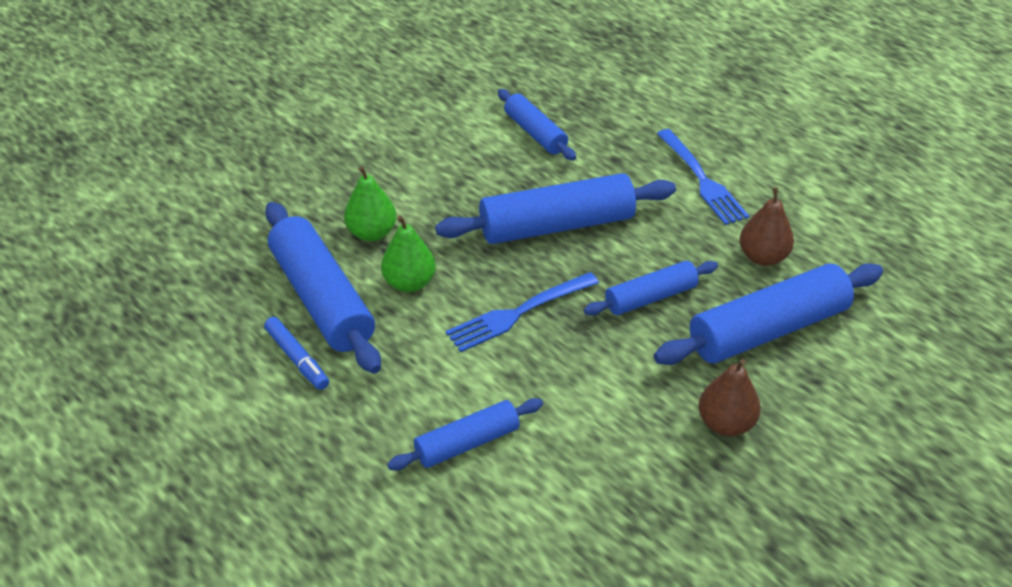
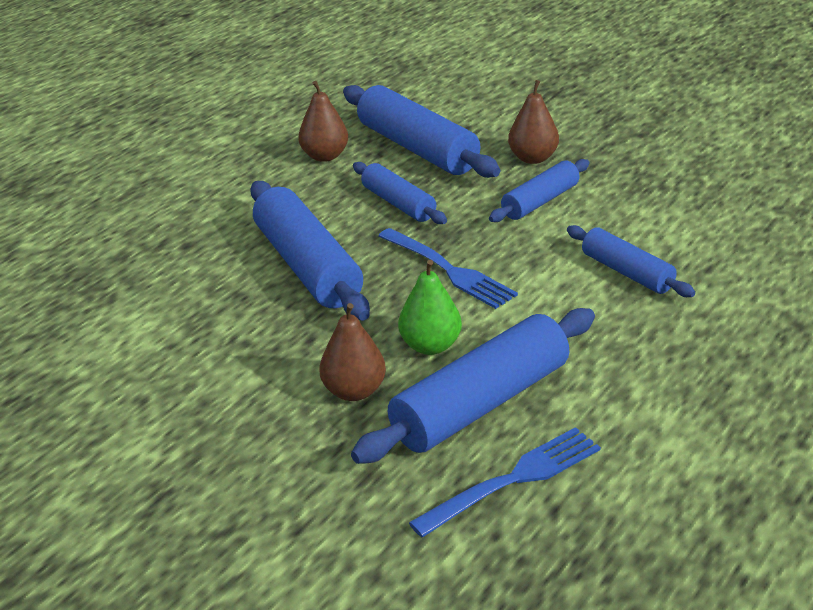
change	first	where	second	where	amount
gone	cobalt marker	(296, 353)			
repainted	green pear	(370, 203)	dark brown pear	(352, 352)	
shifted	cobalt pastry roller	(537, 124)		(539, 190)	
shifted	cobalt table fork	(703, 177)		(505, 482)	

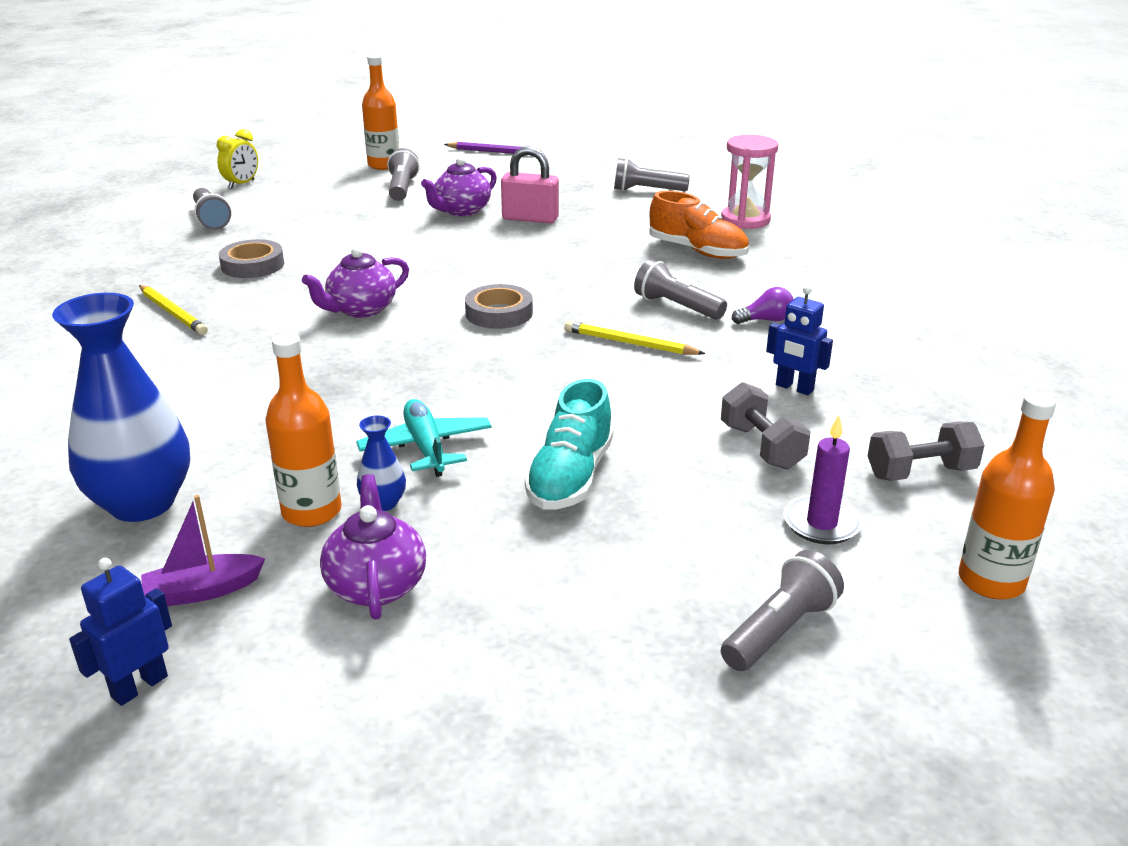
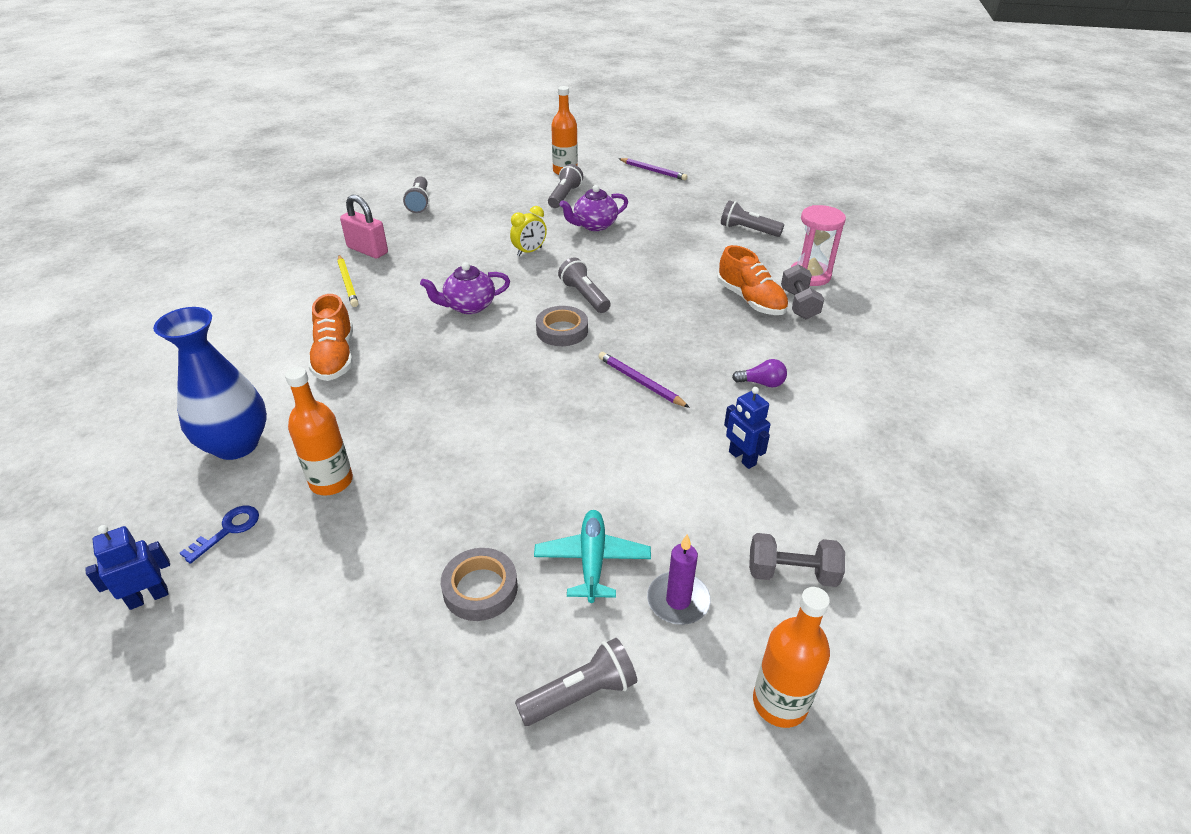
change	first	where	second	where	amount
swapped	violet boat	(203, 550)	cobalt key	(219, 535)	
shifted	golden bedside clock	(237, 159)		(528, 231)	
shifted	gray sticky tape	(251, 258)		(479, 584)	
gone	violet china teapot	(373, 547)			
shifted	teal aeroplane	(424, 438)		(592, 556)	
gone	cobalt flower vase	(381, 463)			
shifted	rose-pink small lock	(530, 184)		(364, 226)	
gone	teal sneaker	(569, 444)			
repainted	golden pencil	(635, 338)	violet pencil	(644, 380)	
shifted	gray flashlight	(680, 289)		(584, 285)	
shifted	gray free weight	(766, 426)		(802, 291)	
new			orange-coloured sneaker	(330, 337)	

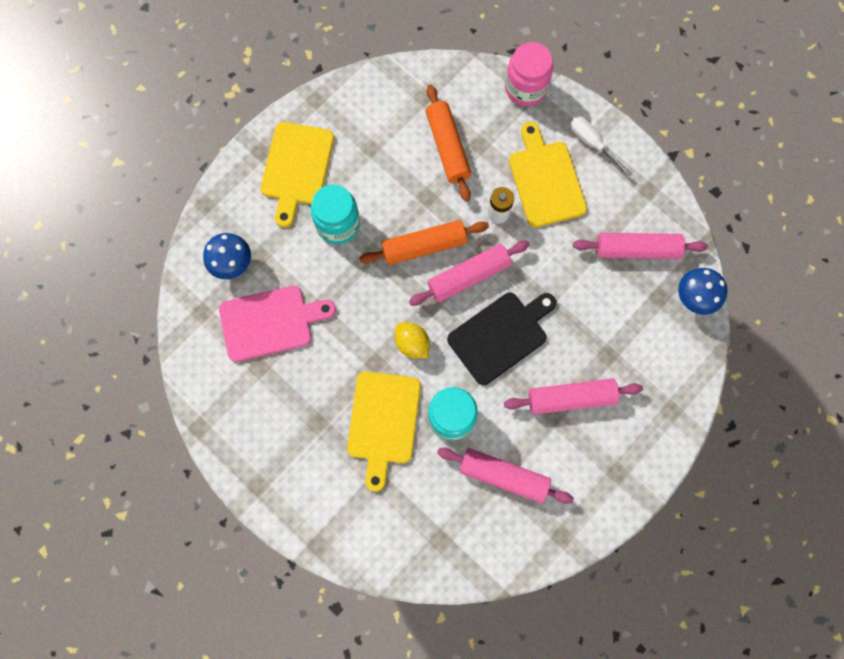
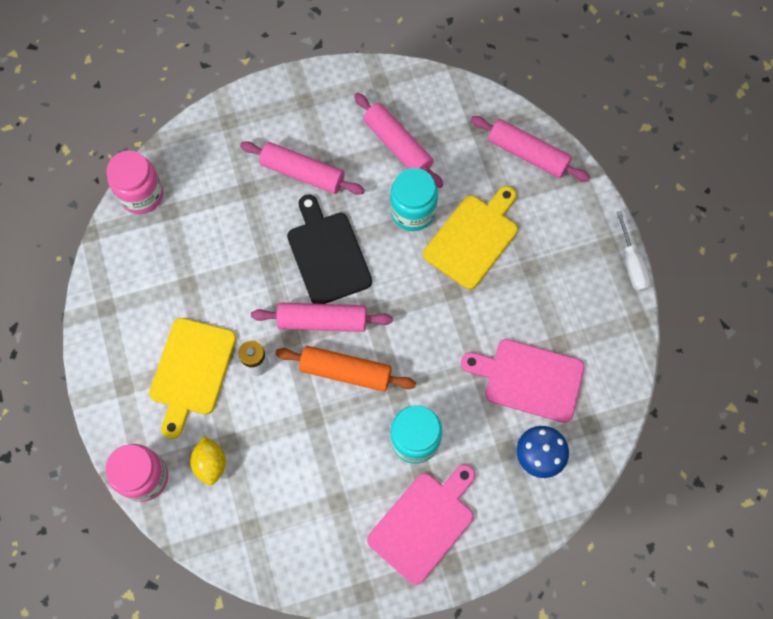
change	first	where	second	where	amount
repainted	golden bread board	(297, 175)	rose-pink bread board	(421, 524)	
shifted	golden toy lemon	(412, 340)		(208, 460)	
gone	orange-coloured pastry roller	(448, 143)			
rotated	ebony bread board	(501, 339)		(329, 249)	75 degrees clockwise
shifted	white screwdriver	(601, 146)		(633, 251)	
shifted	rose-pink pastry roller	(640, 246)		(530, 149)	
swapped	cobalt toadstool	(702, 291)	rose-pink preserve jar	(135, 182)	

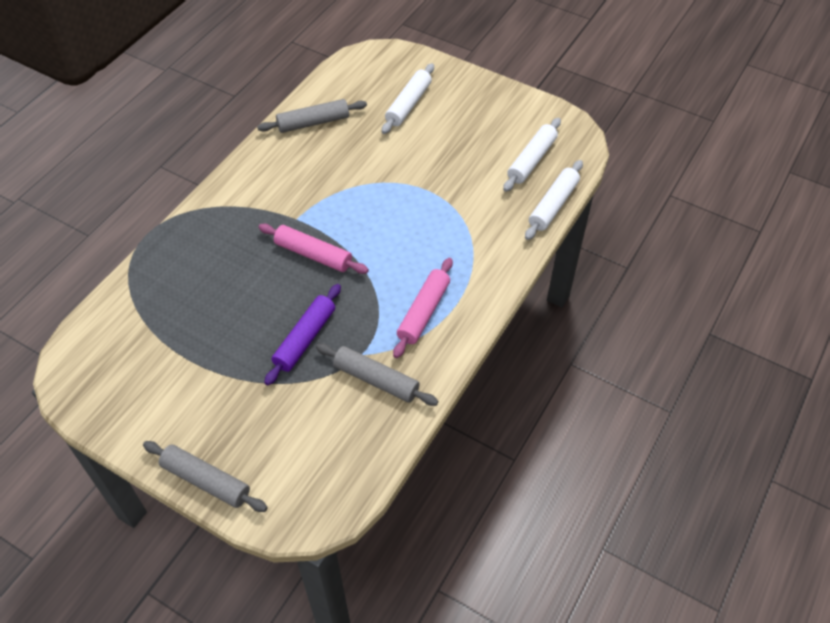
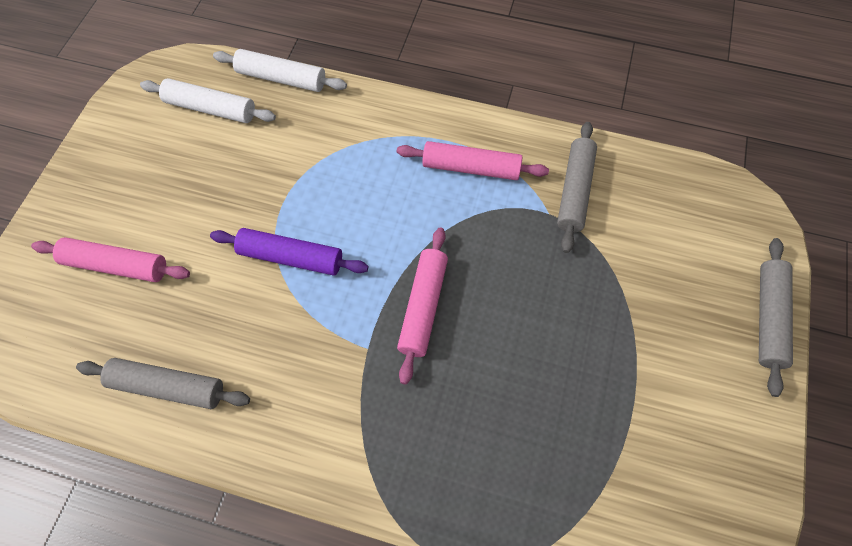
change	first	where	second	where	amount
rotated	gray pastry roller	(312, 116)		(163, 383)	45 degrees counterclockwise
shifted	violet pastry roller	(302, 334)		(289, 252)	
repainted	white pastry roller	(408, 98)	rose-pink pastry roller	(110, 259)	

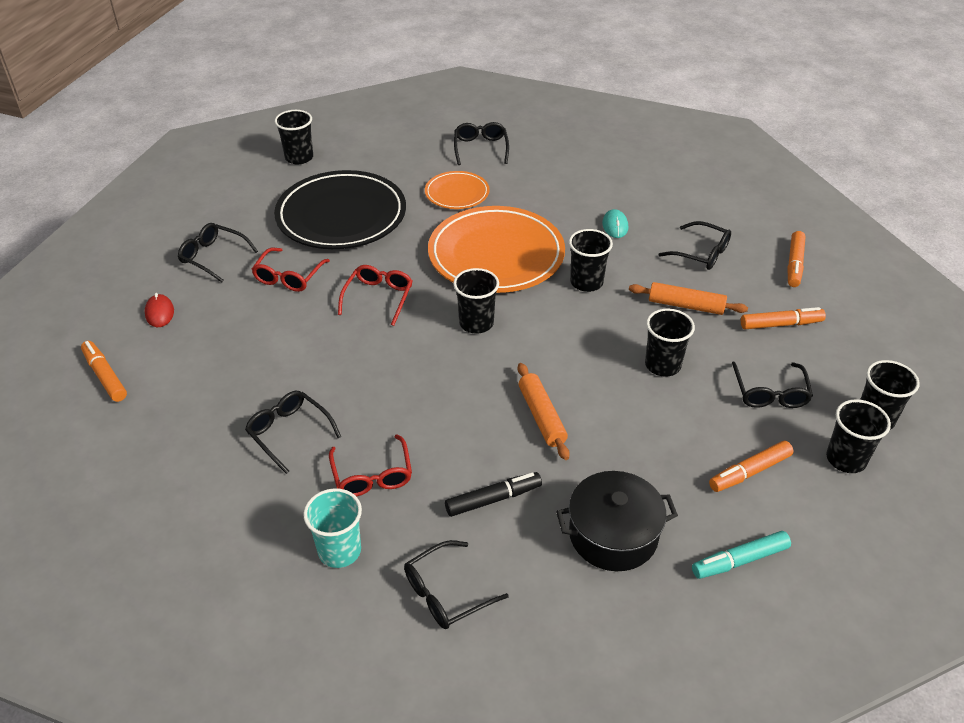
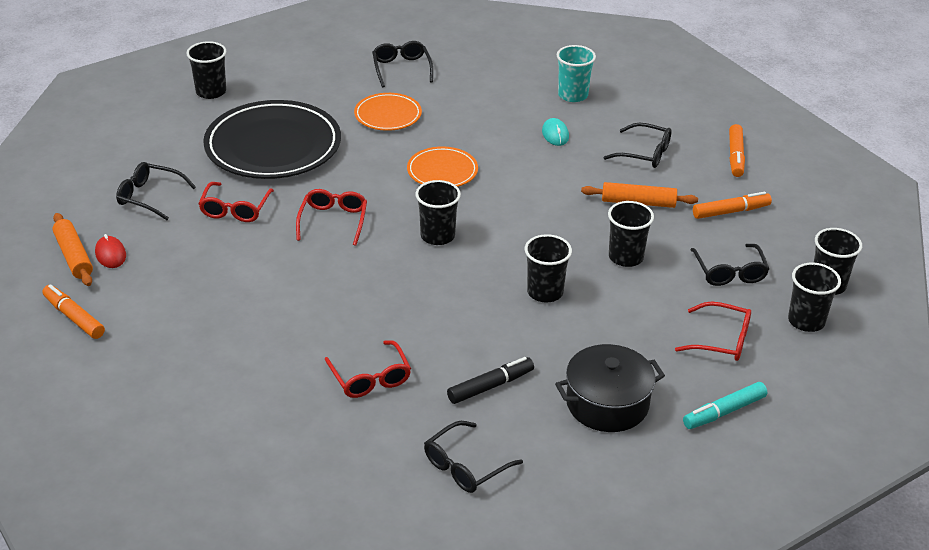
change	first	where	second	where	amount
gone	ebony spectacles	(293, 432)			
shifted	teal cup	(332, 528)		(576, 73)	
scaled	orange-coloured flat dish	(496, 249)		(442, 167)	x0.51
shifted	orange-coloured pastry roller	(544, 411)		(72, 249)	
shifted	ebony cup	(591, 260)		(548, 268)	
swapped	orange-coloured marker	(751, 466)	red spectacles	(713, 331)	

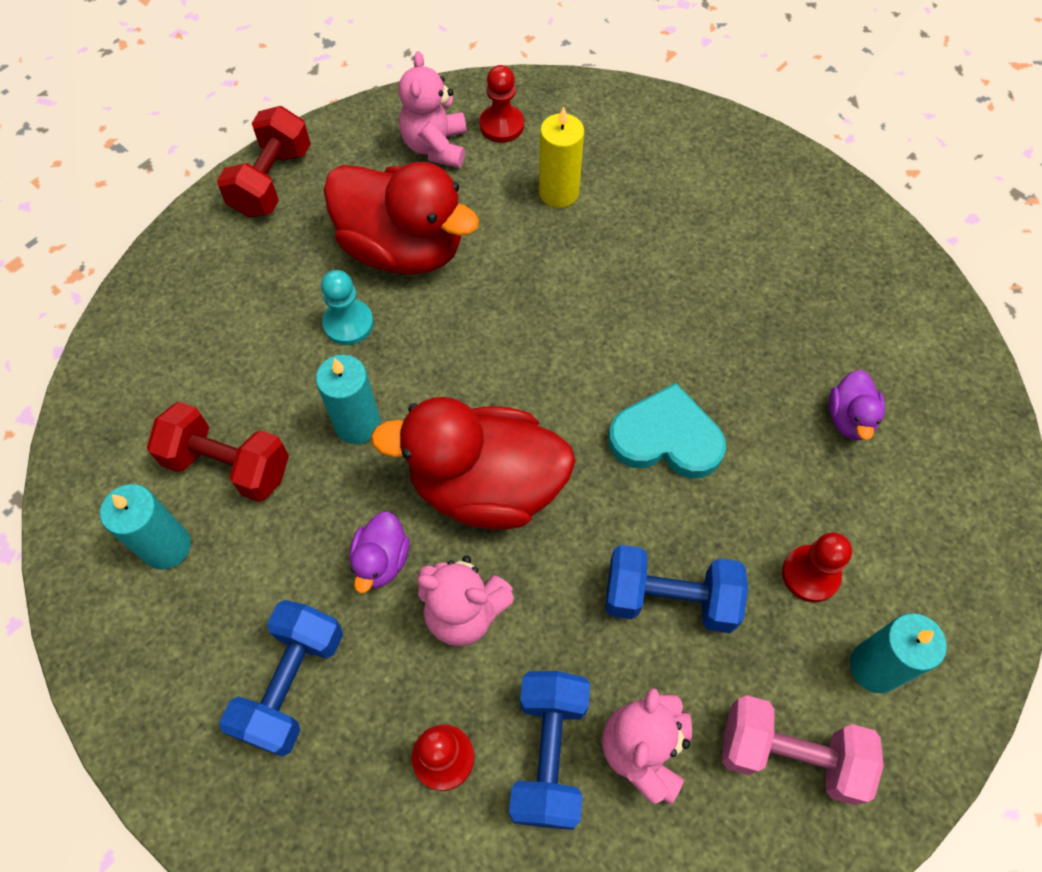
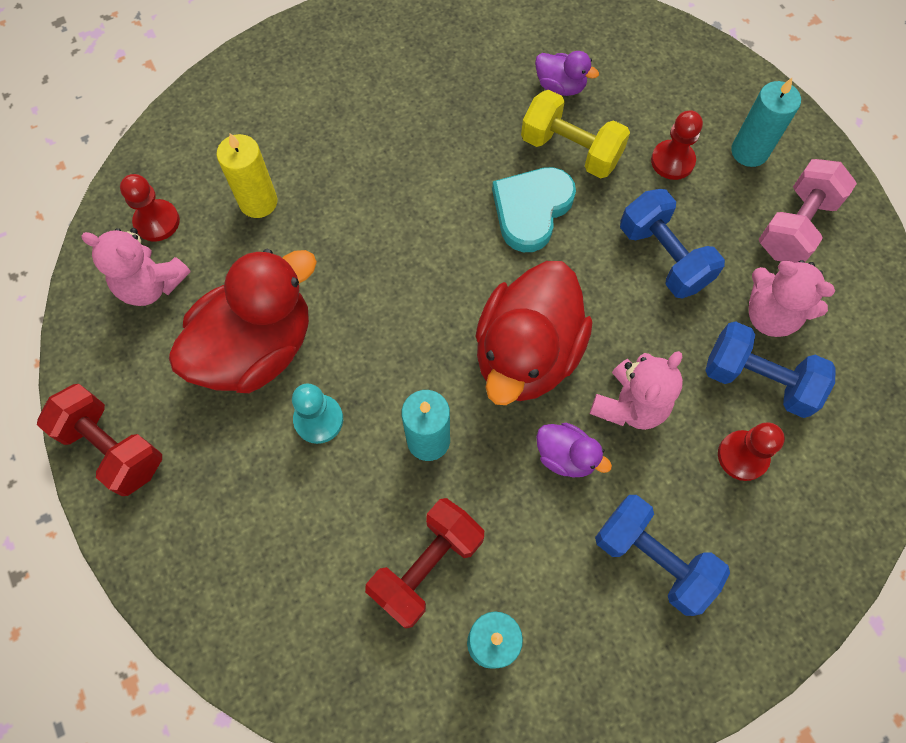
change	first	where	second	where	amount
rotated	cobalt free weight	(676, 589)		(672, 244)	60 degrees counterclockwise
new			golden free weight	(575, 134)	

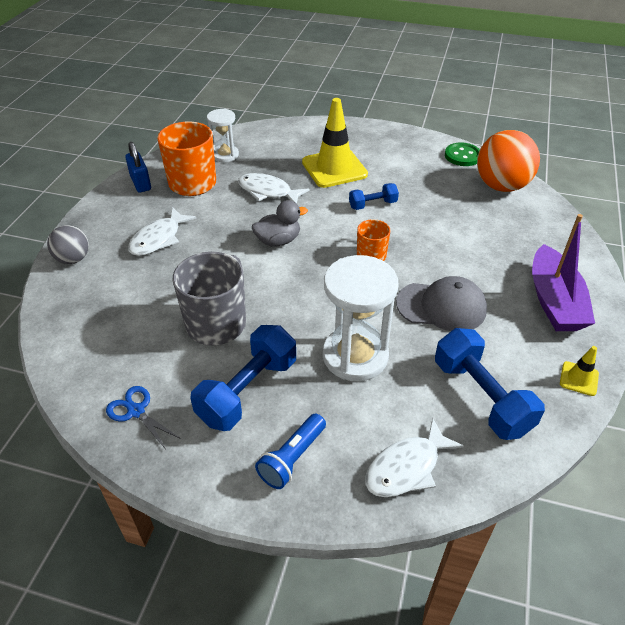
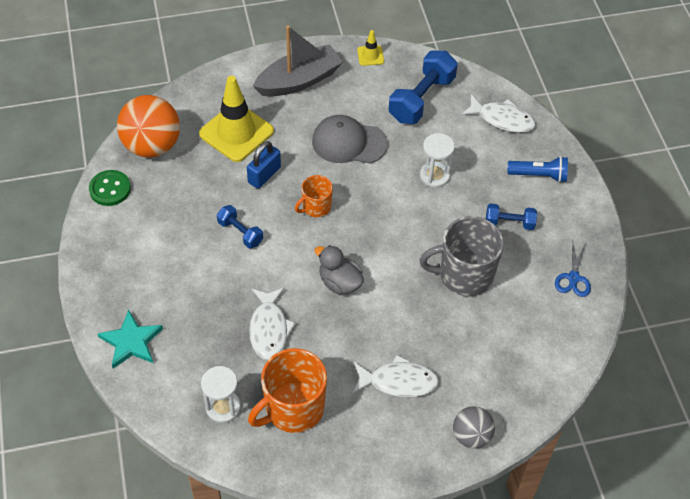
change	first	where	second	where	amount
shifted	cobalt small lock	(138, 167)		(264, 165)	
scaled	cobalt free weight	(243, 378)		(511, 217)	x0.55
shifted	golden safety cone	(335, 143)		(236, 119)	
scaled	white sandglass	(360, 318)		(437, 160)	x0.58
rotated	gray peaked cap	(441, 303)		(350, 139)	60 degrees counterclockwise
repainted	violet boat	(563, 272)	gray boat	(298, 61)	
new			teal star shape	(130, 339)	

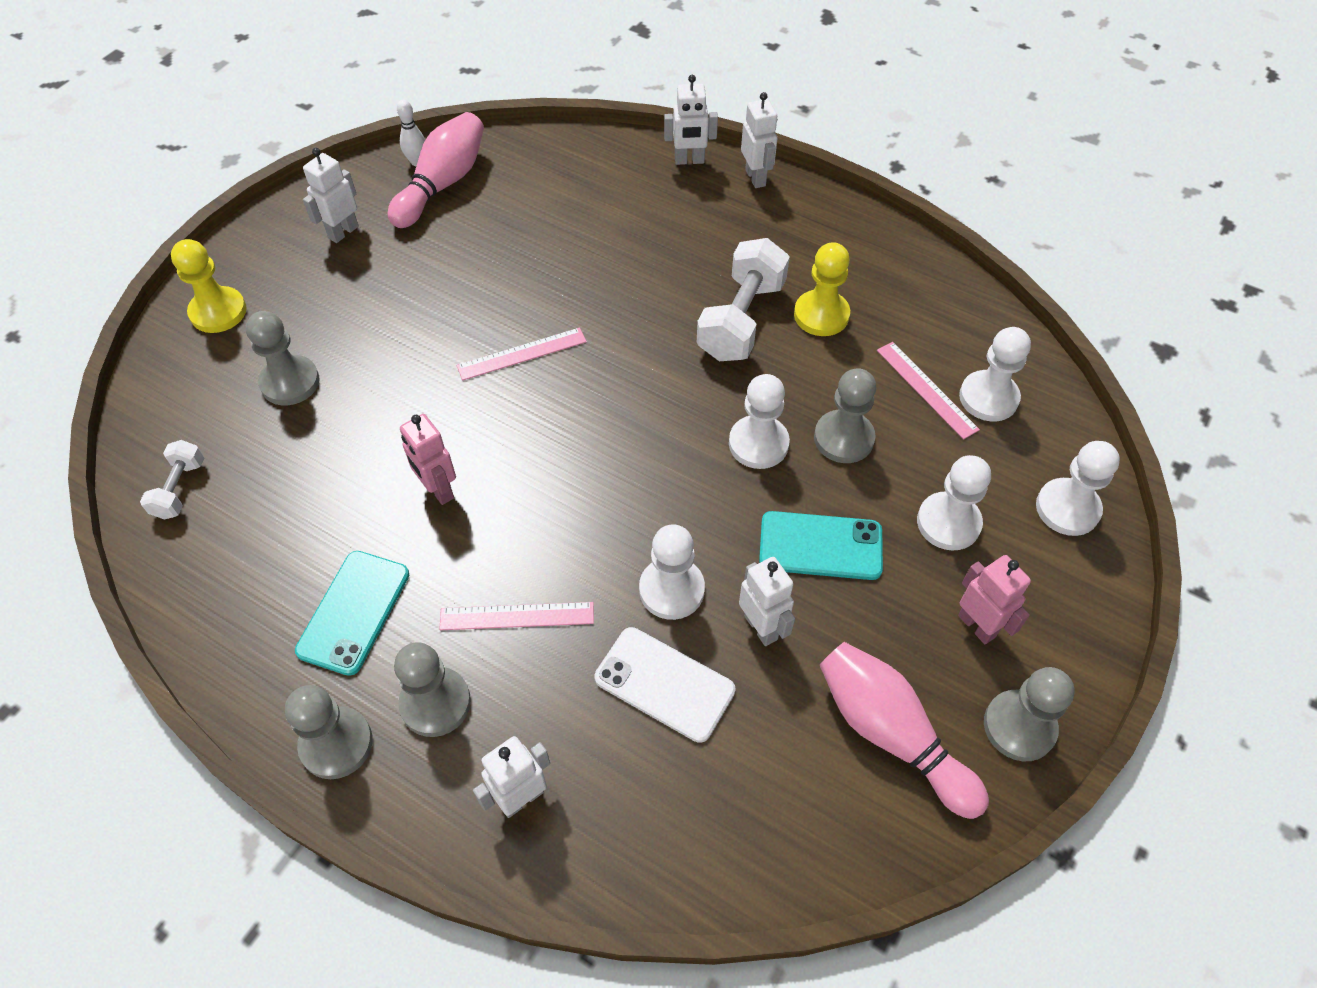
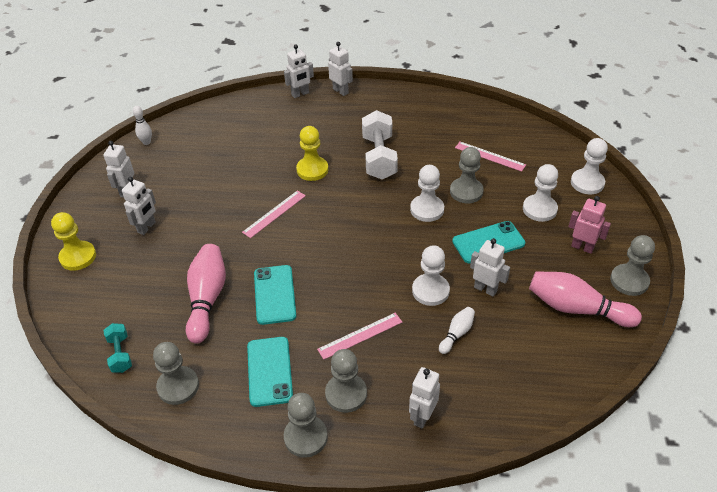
change	first	where	second	where	amount
repainted	white free weight	(172, 480)	teal free weight	(118, 348)	
shifted	gray game pawn	(282, 358)		(176, 373)	
shifted	rose-pink tenpin	(436, 170)		(206, 294)	
swapped	rose-pink robot figure	(428, 459)	teal smartphone	(275, 295)	
swapped	white smartphone	(665, 685)	white tenpin	(457, 330)	
shifted	golden game pawn	(822, 289)		(312, 153)	
gone	white game pawn	(995, 374)			
new			white robot figure	(139, 206)	

